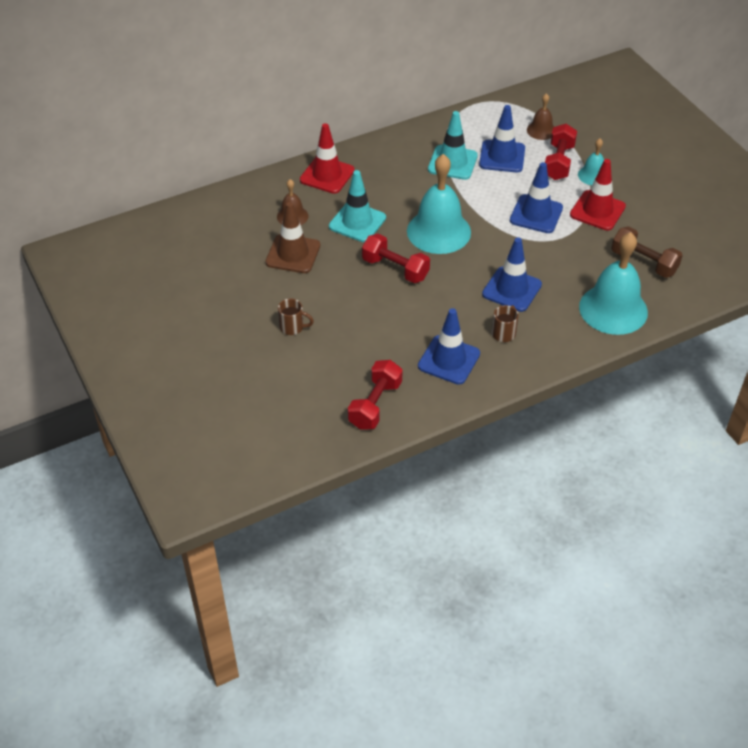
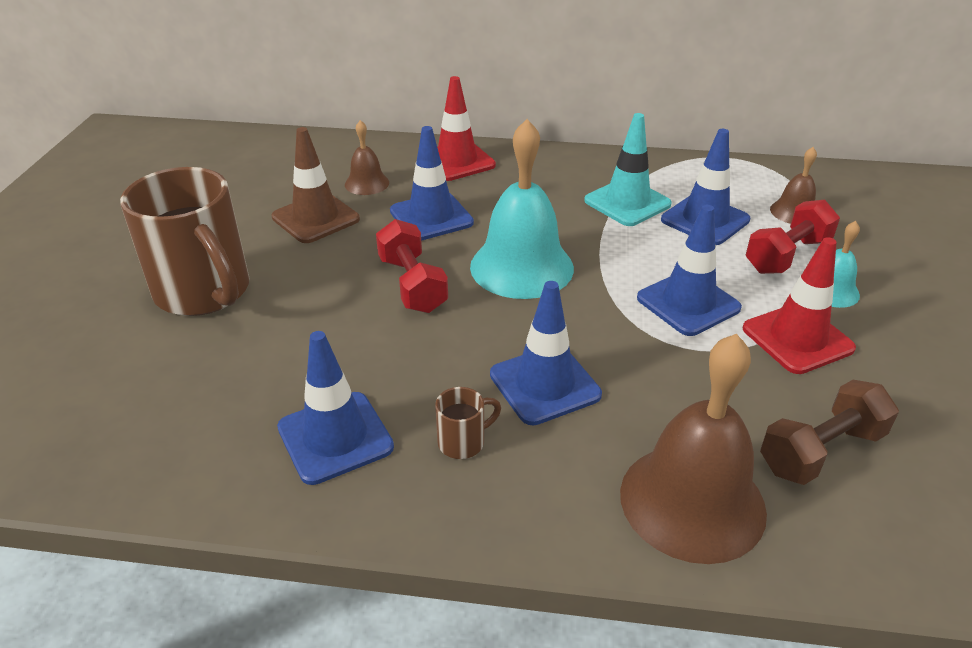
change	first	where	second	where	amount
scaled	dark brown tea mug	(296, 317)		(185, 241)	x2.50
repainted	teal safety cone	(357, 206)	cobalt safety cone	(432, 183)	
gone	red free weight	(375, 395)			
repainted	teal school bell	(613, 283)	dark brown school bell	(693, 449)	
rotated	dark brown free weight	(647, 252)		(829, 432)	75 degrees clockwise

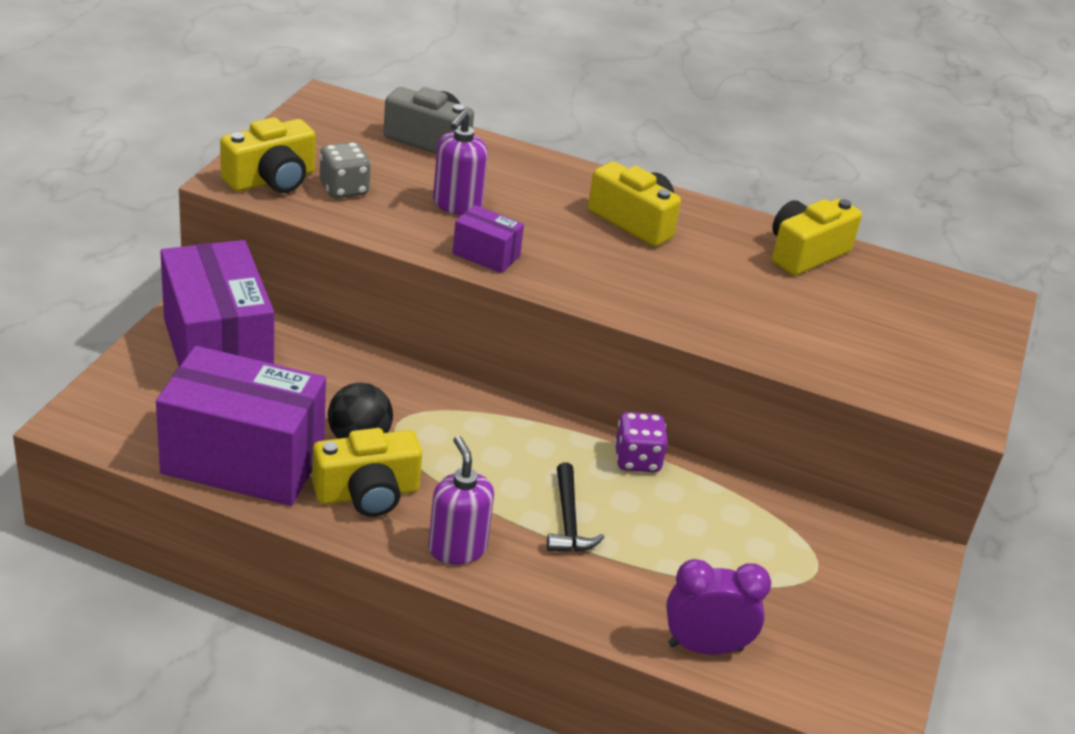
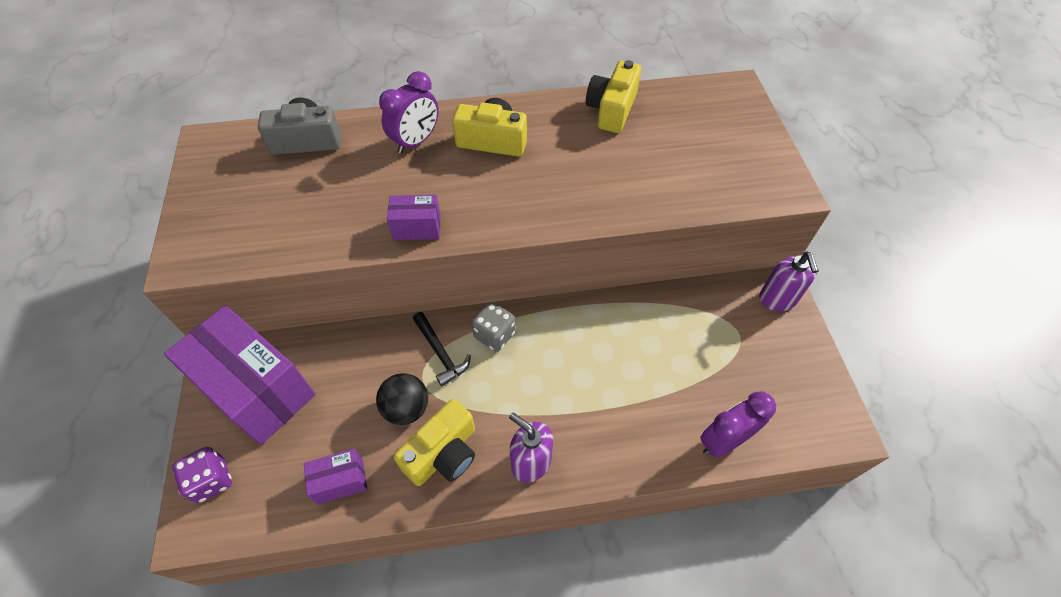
change	first	where	second	where	amount
scaled	violet parcel	(241, 426)		(335, 476)	x0.45
gone	golden camera	(268, 155)			
shifted	gray die	(345, 170)		(494, 327)	
shifted	violet pump bottle	(460, 162)		(789, 281)	
shifted	ebony claw hammer	(576, 507)		(442, 349)	
shifted	violet die	(641, 442)		(202, 475)	
new			violet bedside clock	(409, 112)	

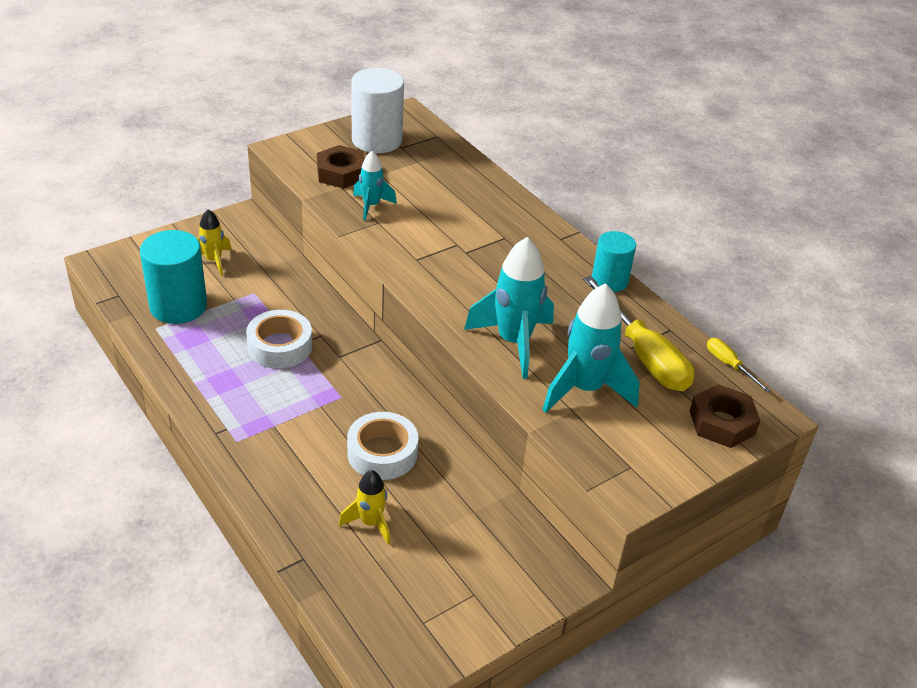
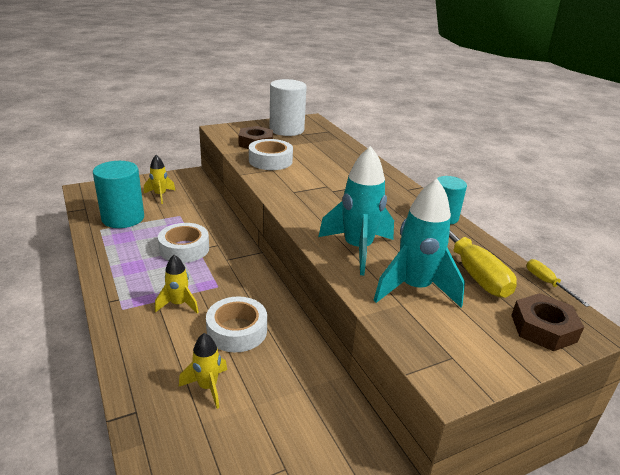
change	first	where	second	where	amount
swapped	teal toy rocket	(375, 186)	white sticky tape	(271, 154)	
new			golden toy rocket	(177, 284)	

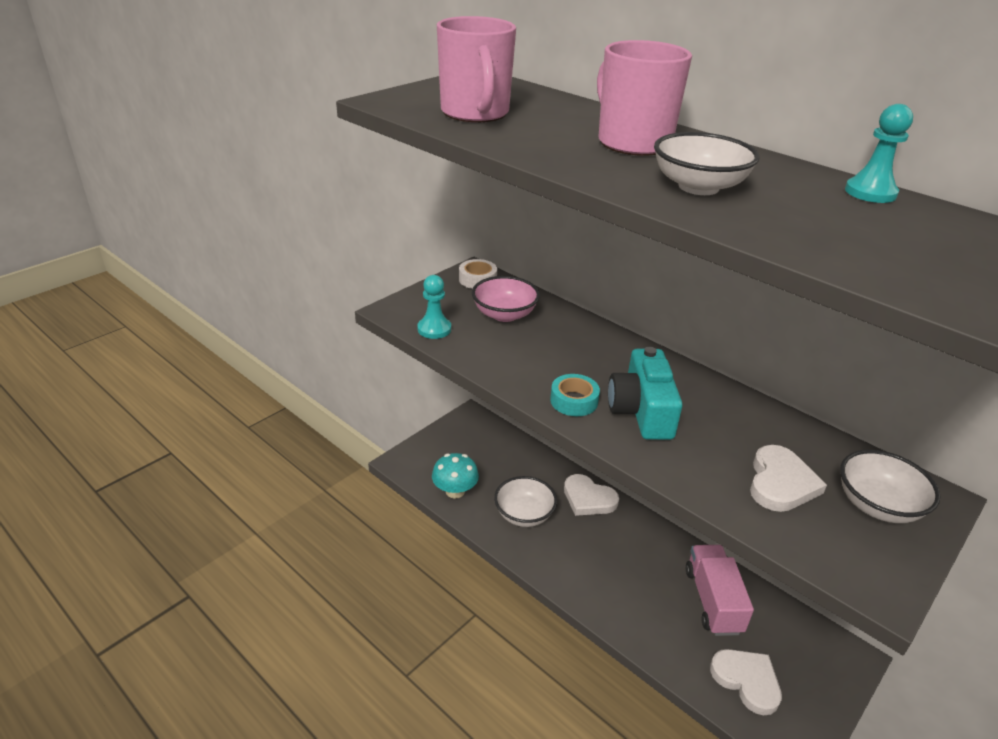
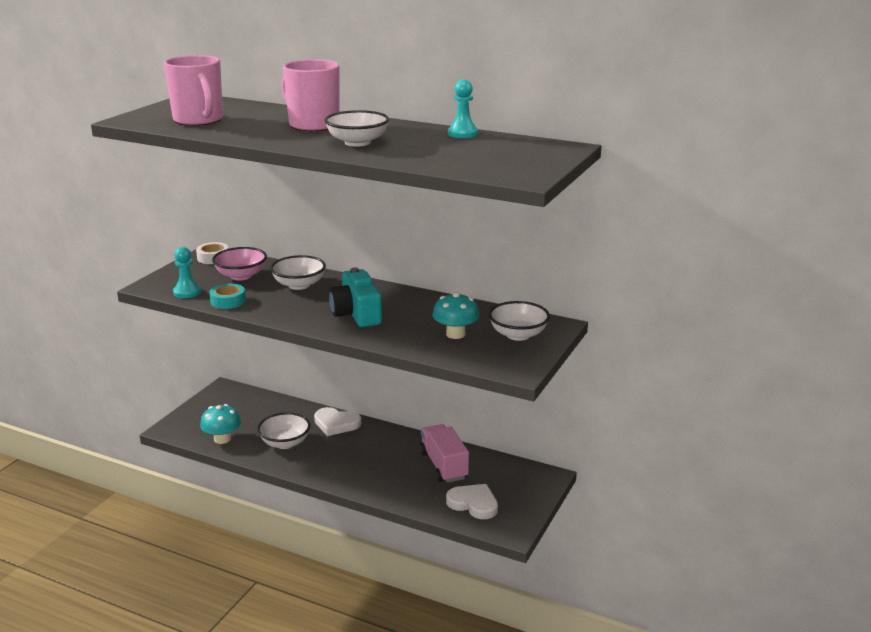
change	first	where	second	where	amount
shifted	teal sticky tape	(575, 395)		(228, 296)	
swapped	white heart shape	(788, 478)	teal toadstool	(456, 316)	
new			white deep dish	(298, 272)	

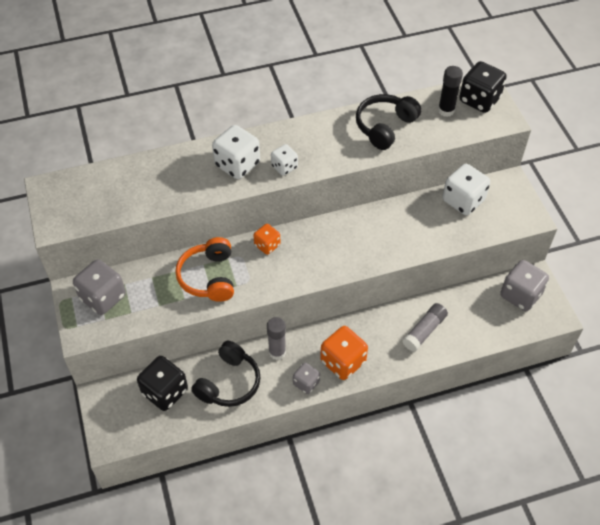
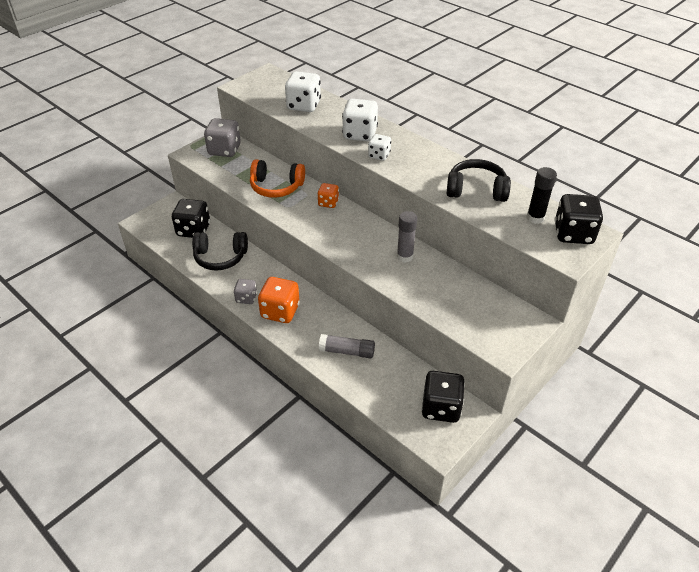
change	first	where	second	where	amount
rotated	orange-coloured over-ear headphones	(204, 269)		(277, 178)	135 degrees counterclockwise
shifted	gray glue	(276, 338)		(407, 237)	
shifted	white die	(466, 189)		(303, 91)	
repainted	gray die	(524, 285)	ebony die	(443, 397)	

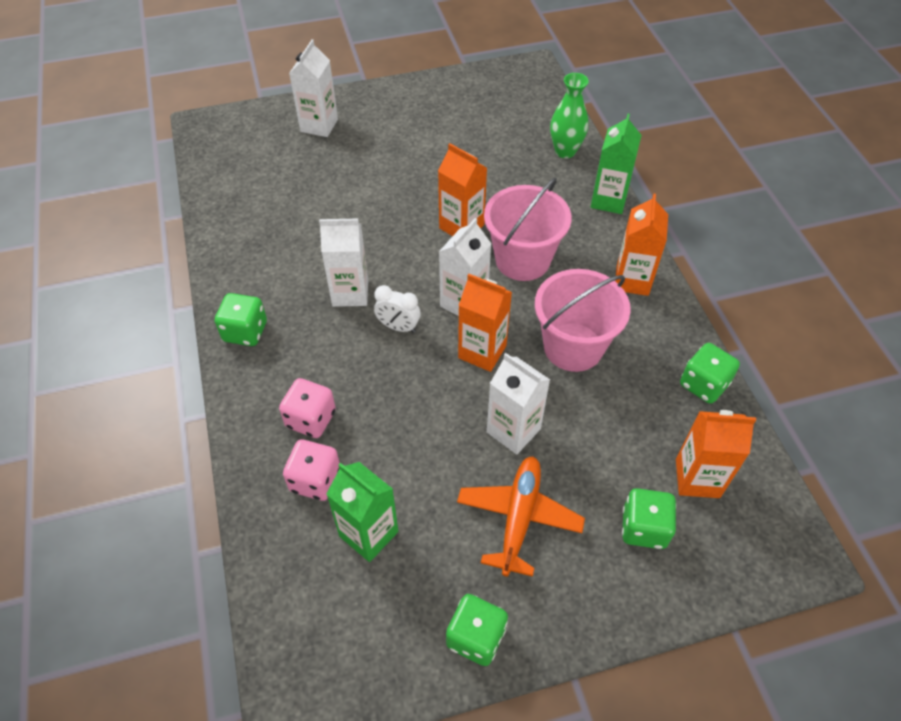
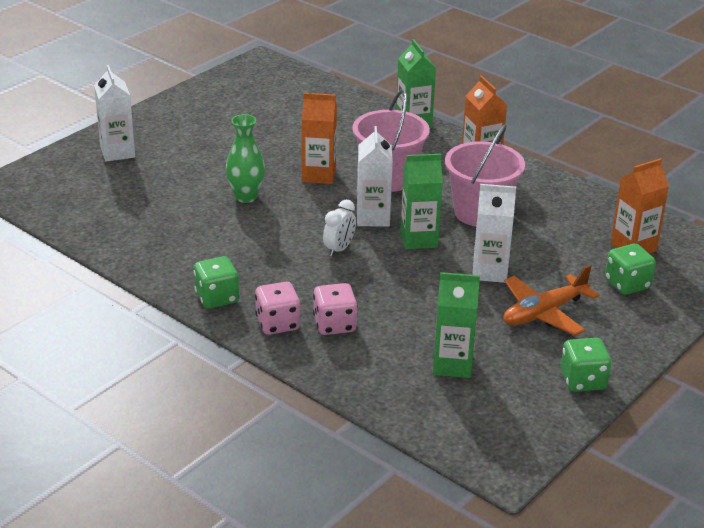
change	first	where	second	where	amount
shifted	rose-pink die	(311, 470)		(278, 308)	
gone	white milk carton	(343, 263)			
rotated	white bedside clock	(397, 309)		(339, 228)	45 degrees counterclockwise
rotated	orange-coloured aeroplane	(521, 516)		(551, 300)	105 degrees counterclockwise
repainted	orange-coloured milk carton	(485, 323)	green milk carton	(421, 201)	
shifted	green flower vase	(569, 115)		(245, 158)	
gone	green die	(710, 373)			

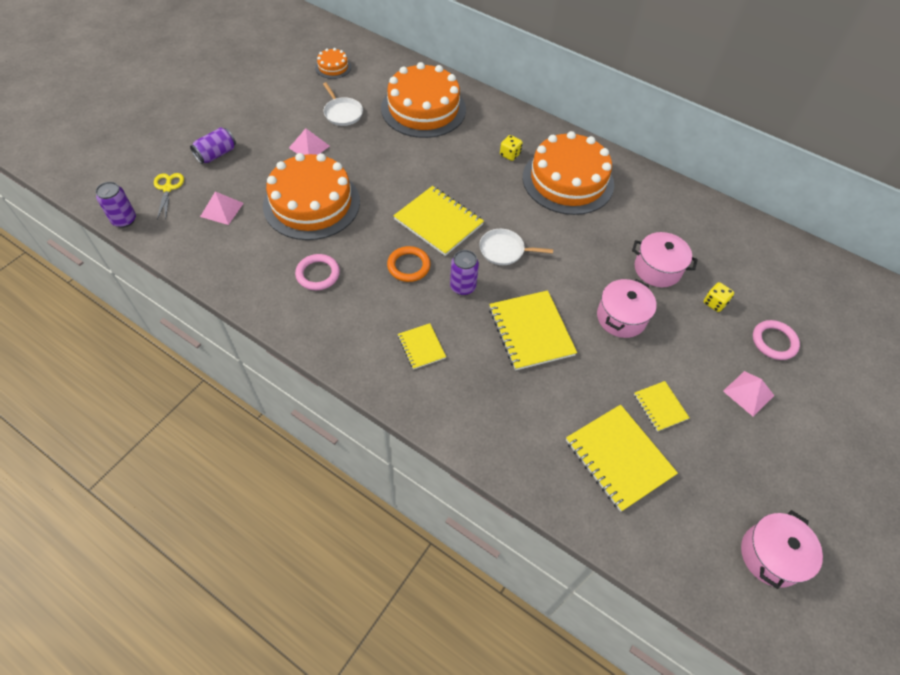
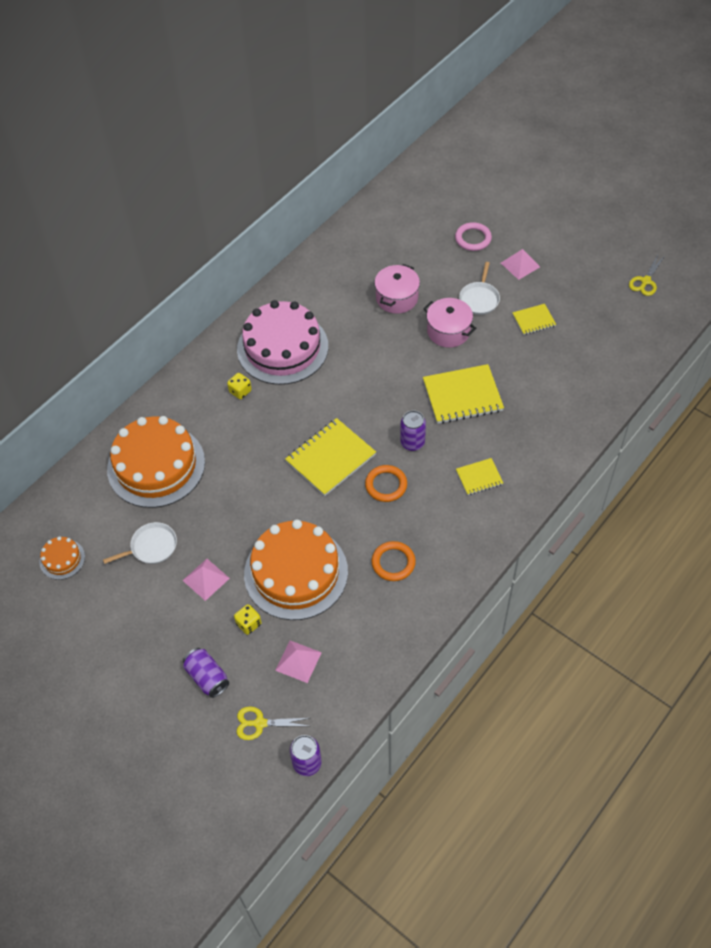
change	first	where	second	where	amount
repainted	rose-pink ring	(317, 272)	orange-coloured ring	(393, 561)	
shifted	white frying pan	(516, 247)		(479, 288)	
repainted	orange-coloured cake	(568, 173)	rose-pink cake	(282, 342)	
gone	golden exercise book	(622, 458)			
shifted	golden die	(719, 297)		(247, 619)	
swapped	rose-pink stockpot	(782, 549)	golden pair of scissors	(646, 275)	

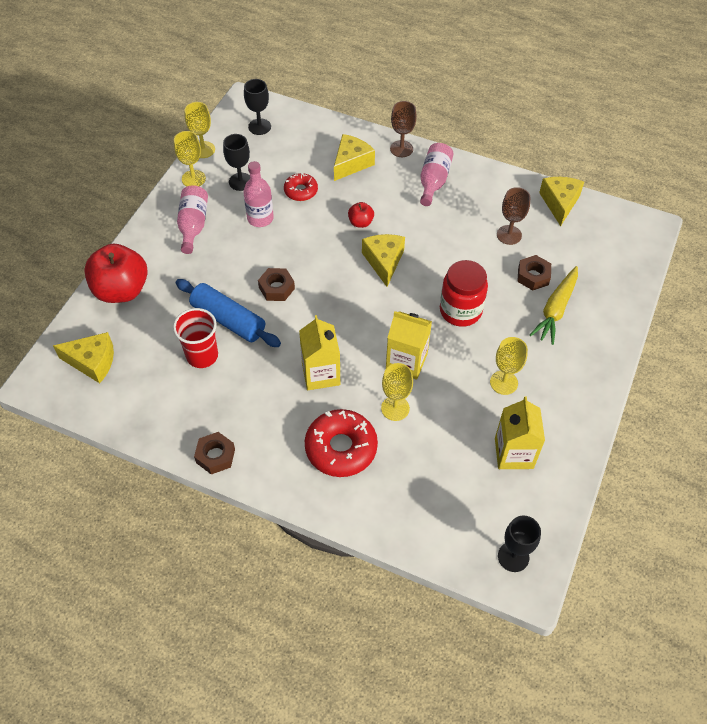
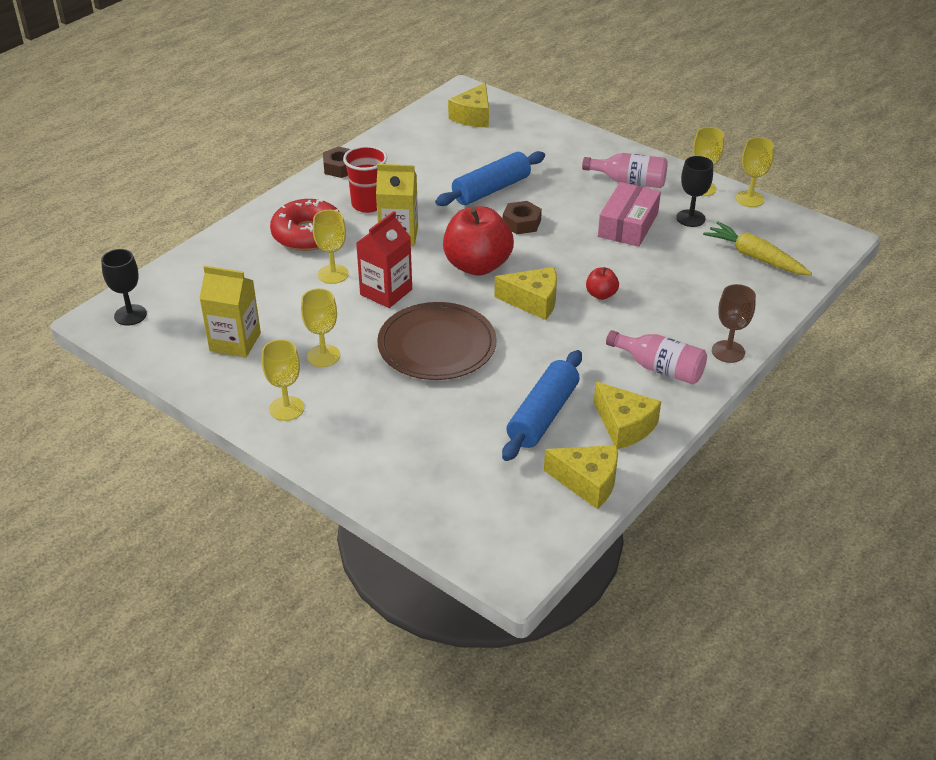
change	first	where	second	where	amount
shifted	red toy apple	(116, 273)		(478, 241)	
shifted	red cup	(195, 338)		(365, 179)	
swapped	rose-pink drink bottle	(258, 194)	rose-pink parcel	(629, 214)	
gone	ebony goblet	(257, 107)			
gone	red doughnut	(301, 187)			
shifted	golden piece of cheese	(354, 157)		(627, 415)	
repainted	golden milk carton	(409, 345)	red milk carton	(384, 259)	
swapped	red preserve jar	(464, 293)	dark brown flat dish	(437, 341)	
swapped	dark brown goblet	(513, 216)	cobalt pastry roller	(542, 405)	
gone	dark brown nut	(534, 272)			
shifted	golden carrot	(554, 305)		(757, 248)	
new			golden goblet	(283, 380)	

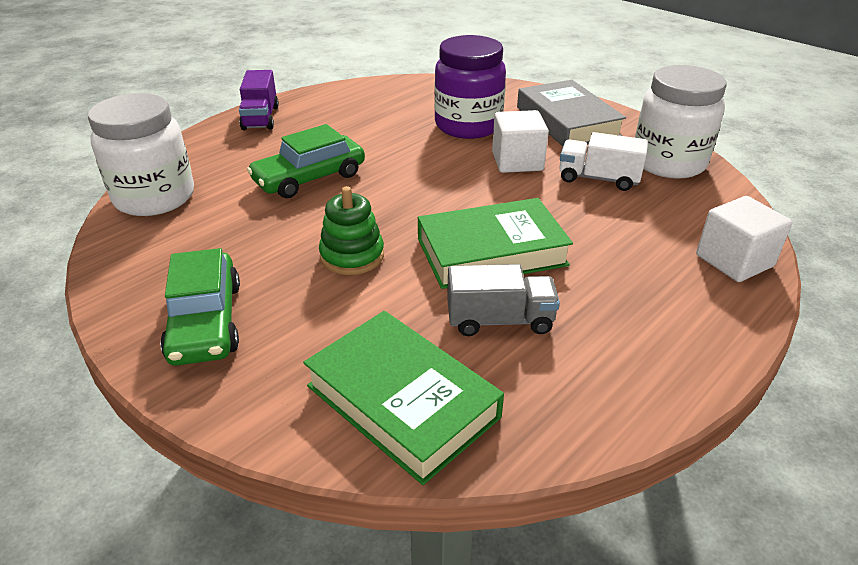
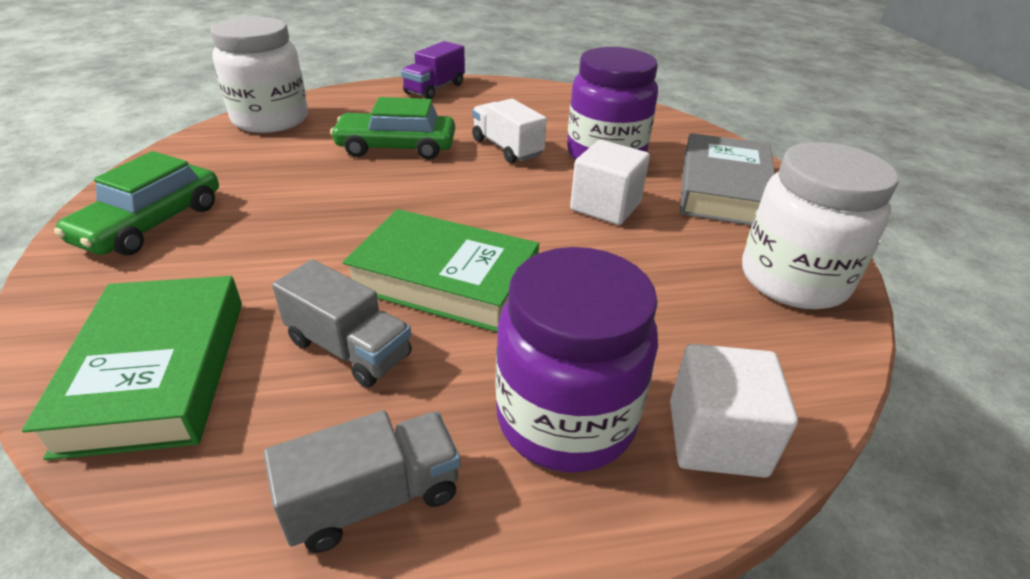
change	first	where	second	where	amount
gone	green ring stacker	(351, 230)			
shifted	white lorry	(603, 161)		(509, 131)	
new			gray lorry	(362, 481)	
new			violet preserve jar	(577, 359)	

